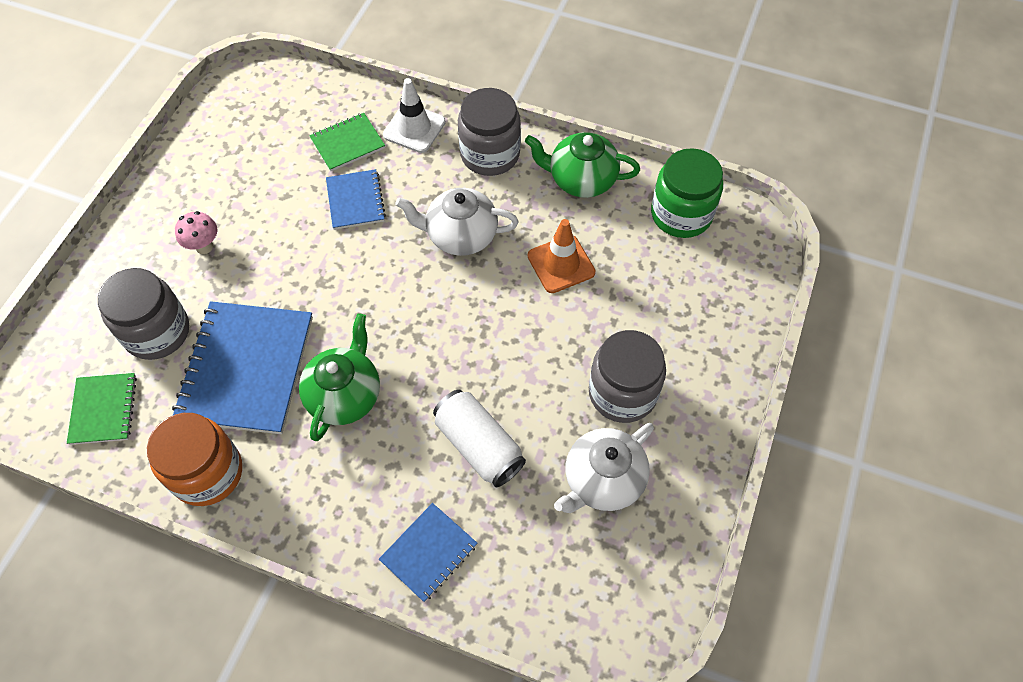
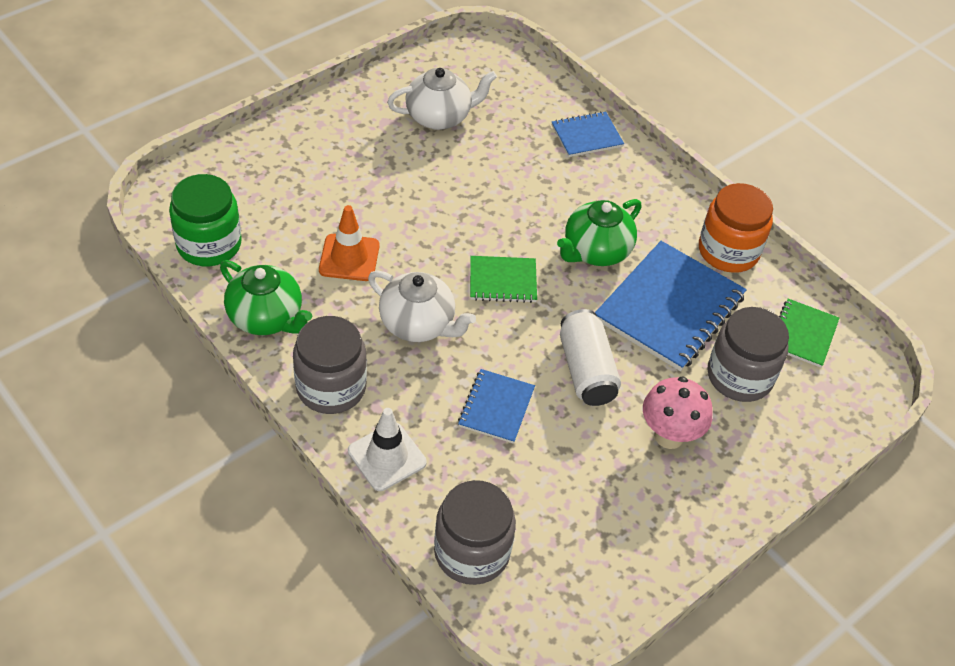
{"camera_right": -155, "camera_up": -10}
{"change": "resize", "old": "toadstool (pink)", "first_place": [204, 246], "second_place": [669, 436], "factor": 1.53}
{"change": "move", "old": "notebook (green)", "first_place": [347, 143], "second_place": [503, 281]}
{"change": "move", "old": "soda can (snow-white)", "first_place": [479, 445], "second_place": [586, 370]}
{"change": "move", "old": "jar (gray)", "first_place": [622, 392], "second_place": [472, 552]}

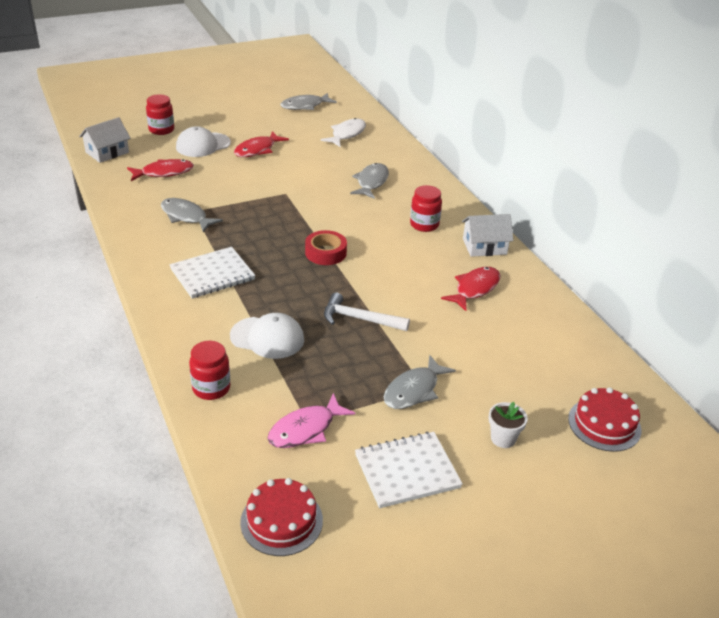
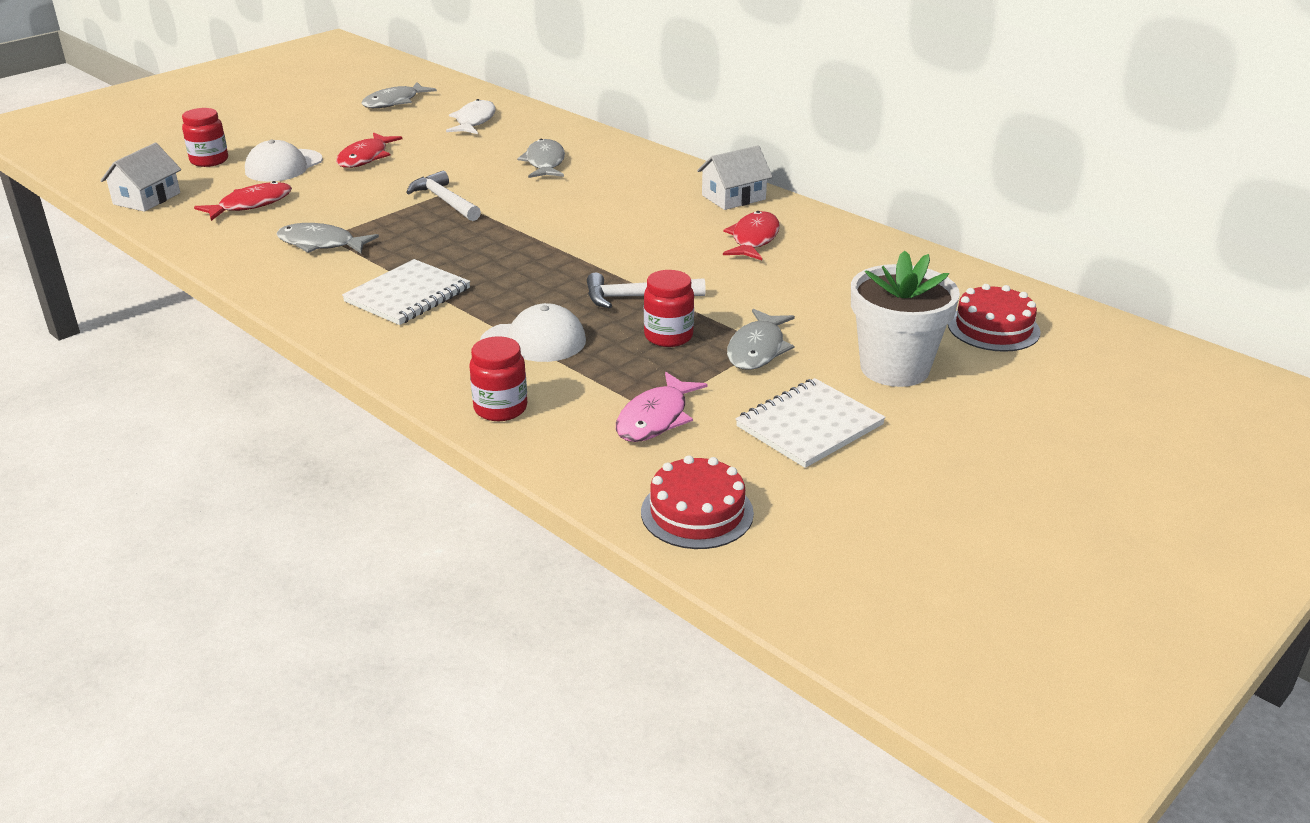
{"camera_right": -20, "camera_up": -5}
{"change": "delete", "old": "roll of tape (crimson)", "first_place": [325, 253]}
{"change": "move", "old": "jar (crimson)", "first_place": [424, 225], "second_place": [668, 336]}
{"change": "resize", "old": "plant pot (snow-white)", "first_place": [503, 438], "second_place": [894, 368], "factor": 2.12}
{"change": "insert", "new": "hammer (snow-white)", "second_place": [444, 201]}

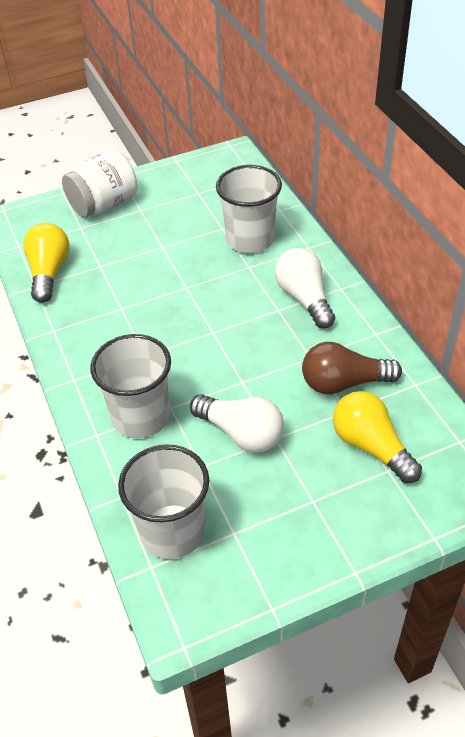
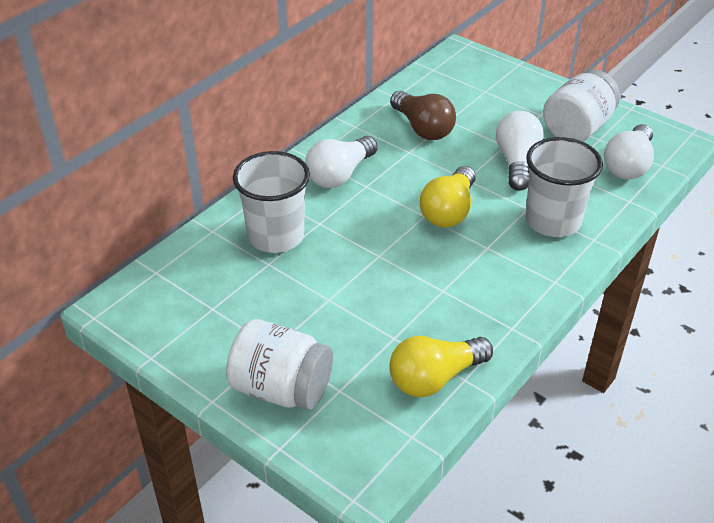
{"camera_right": -120, "camera_up": -5}
{"change": "replace", "old": "tumbler (snow-white)", "new": "bulb (snow-white)", "first_place": [172, 531], "second_place": [628, 165]}
{"change": "move", "old": "bulb (golden)", "first_place": [371, 446], "second_place": [449, 211]}
{"change": "insert", "new": "jar (snow-white)", "second_place": [577, 129]}

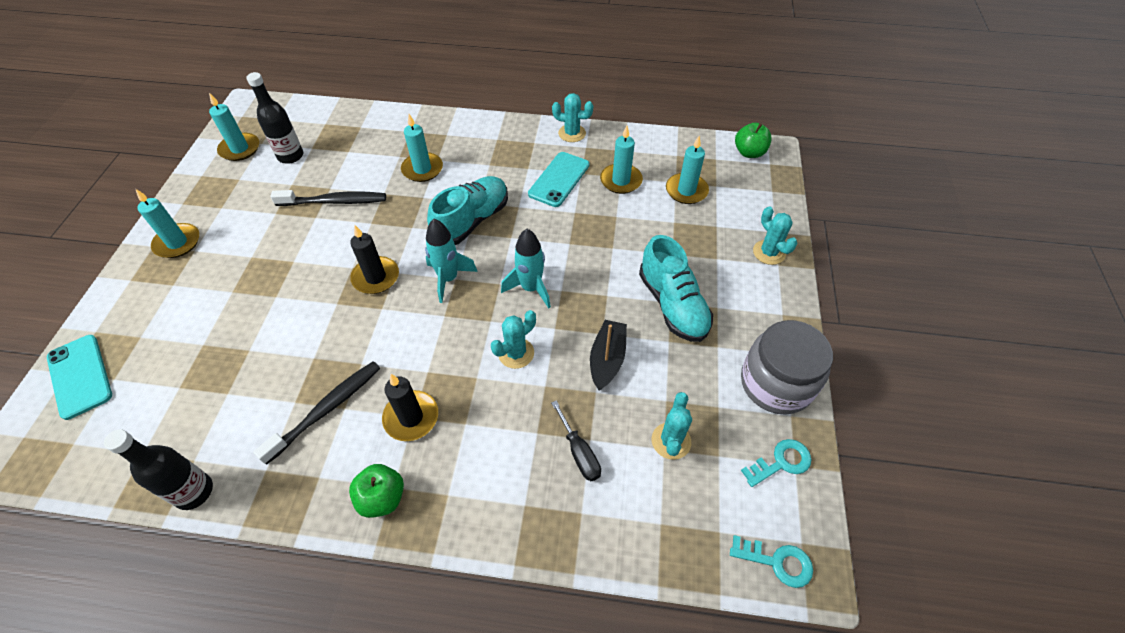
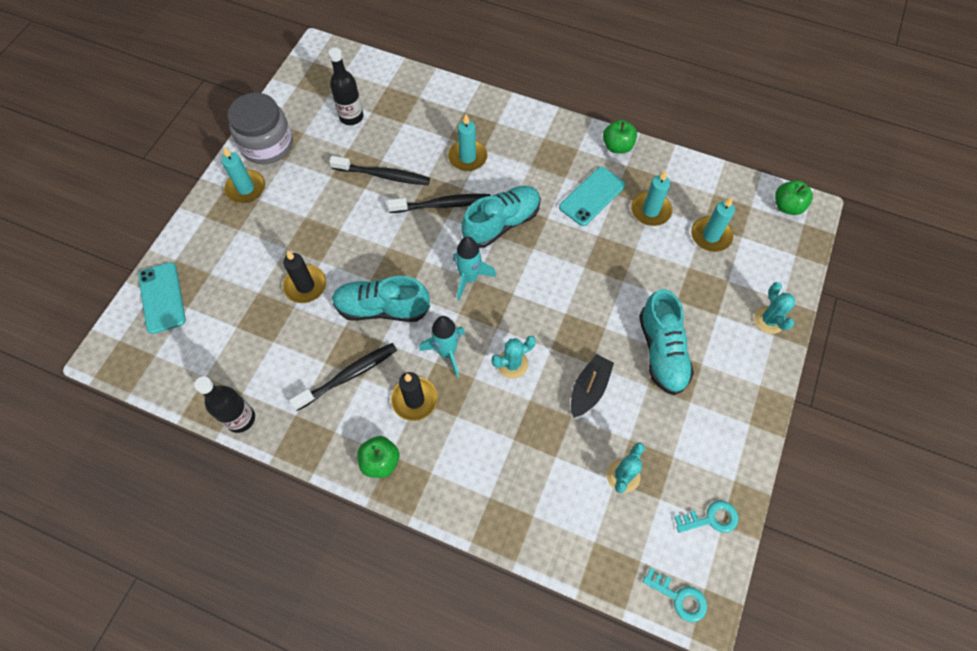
{"camera_right": 15, "camera_up": 10}
{"change": "delete", "old": "wax candle (aqua)", "first_place": [240, 149]}
{"change": "move", "old": "wax candle (black)", "first_place": [376, 277], "second_place": [305, 286]}
{"change": "move", "old": "toy rocket (aqua)", "first_place": [531, 288], "second_place": [447, 352]}
{"change": "delete", "old": "screwdriver (black)", "first_place": [579, 452]}
{"change": "replace", "old": "prickly plant (aqua)", "new": "apple fruit (green)", "first_place": [572, 133], "second_place": [617, 146]}
{"change": "move", "old": "jar (gray)", "first_place": [776, 383], "second_place": [267, 145]}
{"change": "insert", "new": "lace-up shoe (aqua)", "second_place": [382, 308]}
{"change": "insert", "new": "dental brush (black)", "second_place": [442, 205]}

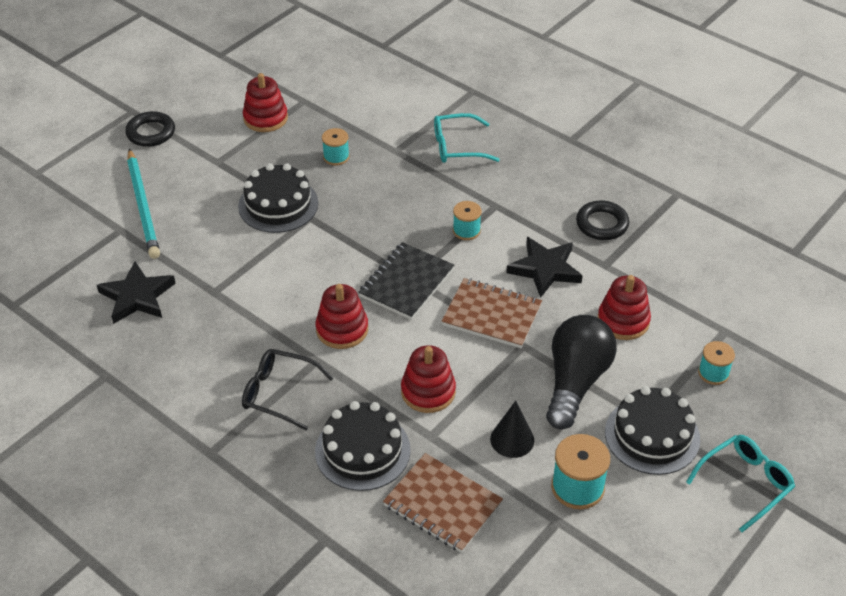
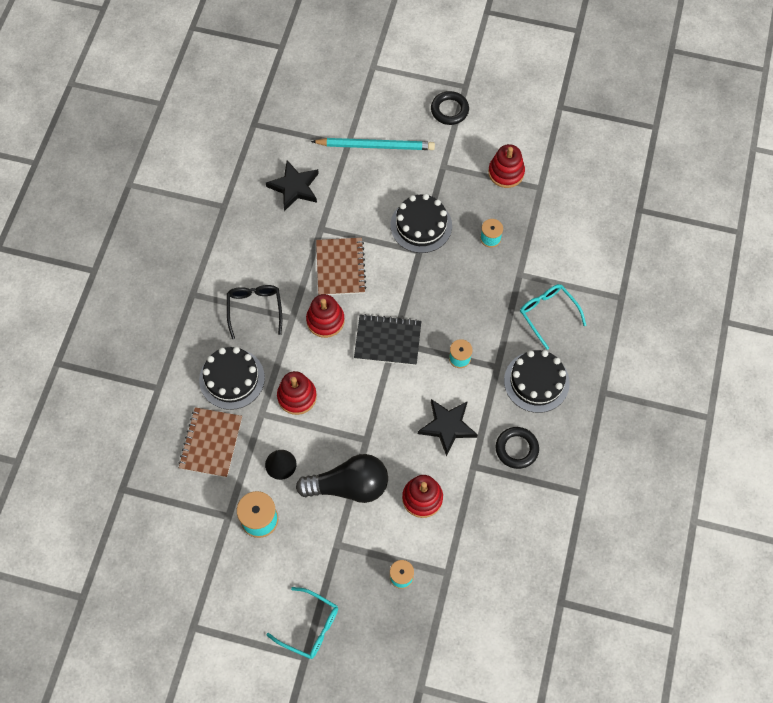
{"camera_right": 65, "camera_up": 20}
{"change": "rotate", "old": "pencil (aqua)", "first_place": [143, 206], "second_place": [375, 146], "degrees": -135}
{"change": "move", "old": "notebook (russet)", "first_place": [492, 315], "second_place": [340, 268]}
{"change": "move", "old": "cake (black)", "first_place": [652, 435], "second_place": [536, 382]}

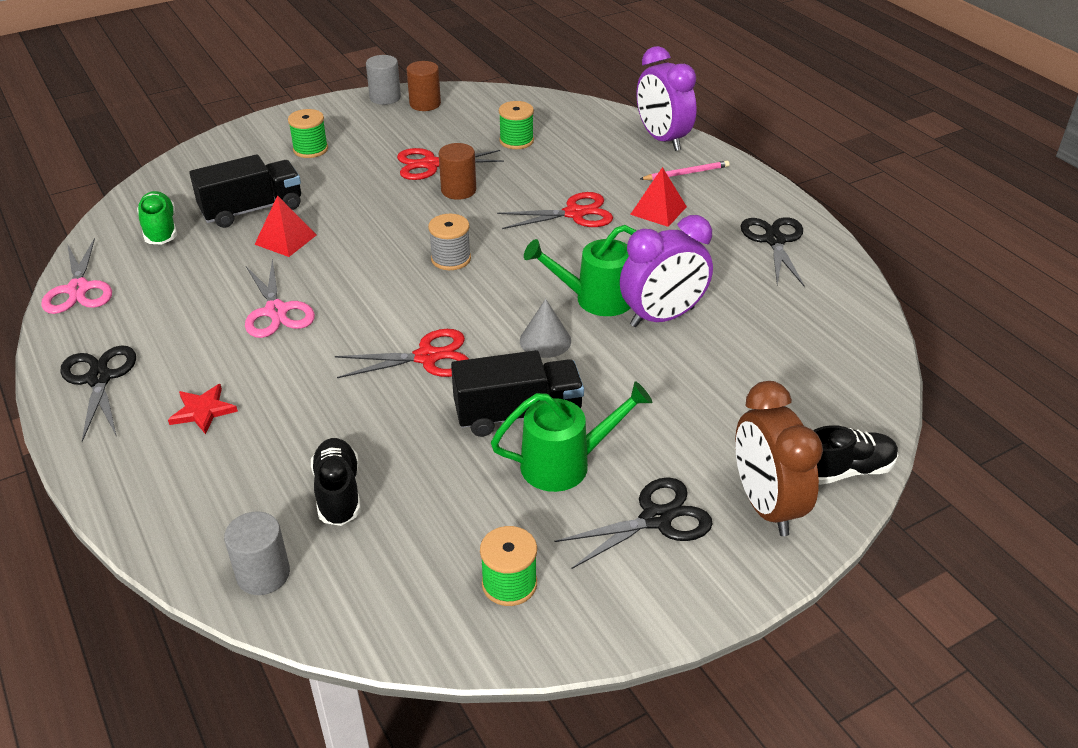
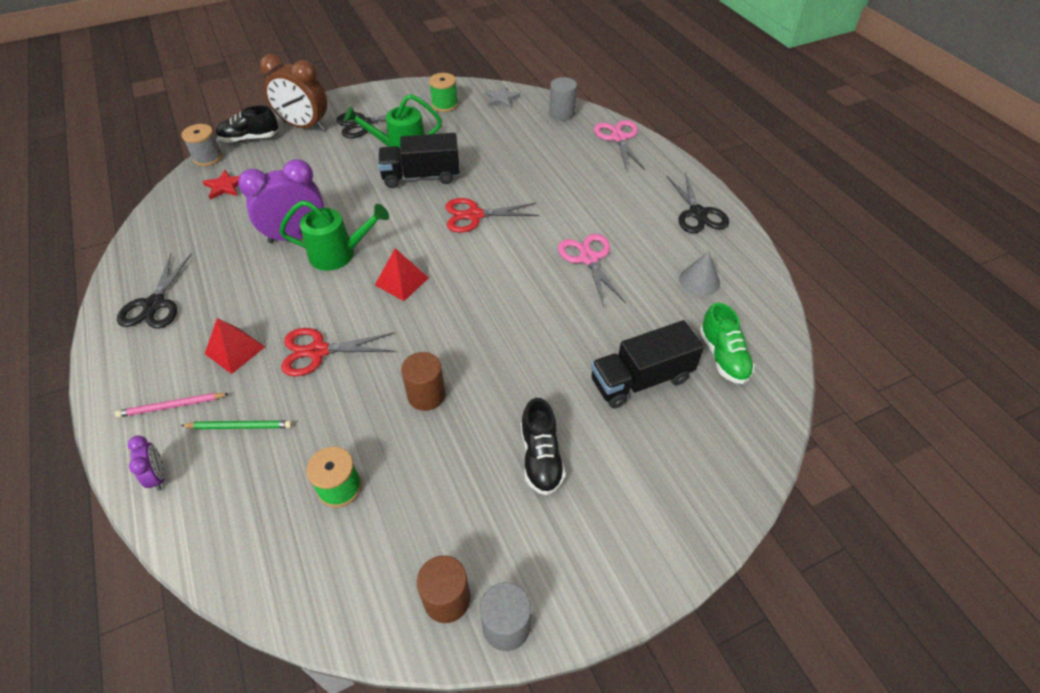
{"camera_right": -175, "camera_up": 10}
{"change": "move", "old": "shears (pink)", "first_place": [78, 289], "second_place": [619, 138]}
{"change": "move", "old": "star shape (crimson)", "first_place": [203, 411], "second_place": [225, 186]}
{"change": "move", "old": "solid pyramid (crimson)", "first_place": [285, 239], "second_place": [401, 281]}
{"change": "delete", "old": "spool (green)", "first_place": [310, 149]}
{"change": "move", "old": "lace-up shoe (black)", "first_place": [338, 493], "second_place": [541, 458]}
{"change": "delete", "old": "shears (crimson)", "first_place": [431, 164]}
{"change": "move", "old": "spool (gray)", "first_place": [451, 259], "second_place": [208, 157]}
{"change": "move", "old": "cone (gray)", "first_place": [545, 340], "second_place": [699, 281]}
{"change": "resize", "old": "clock (royal purple)", "first_place": [662, 139], "second_place": [159, 476], "factor": 0.47}
{"change": "rotate", "old": "clock (russet)", "first_place": [765, 505], "second_place": [304, 126], "degrees": 120}
{"change": "insert", "new": "pencil (green)", "second_place": [240, 426]}
{"change": "insert", "new": "star shape (gray)", "second_place": [501, 99]}

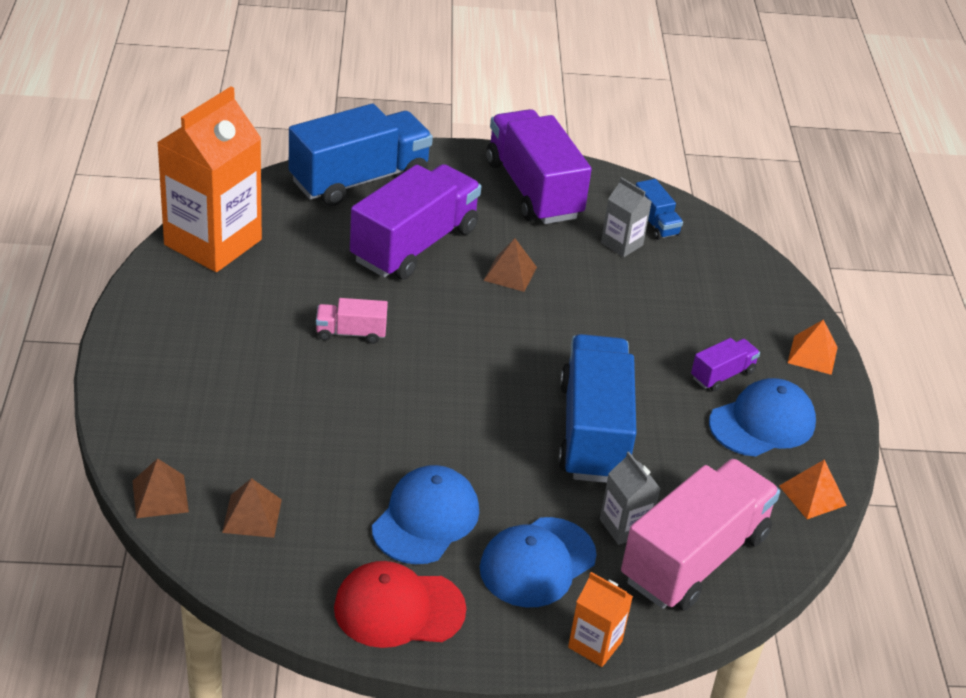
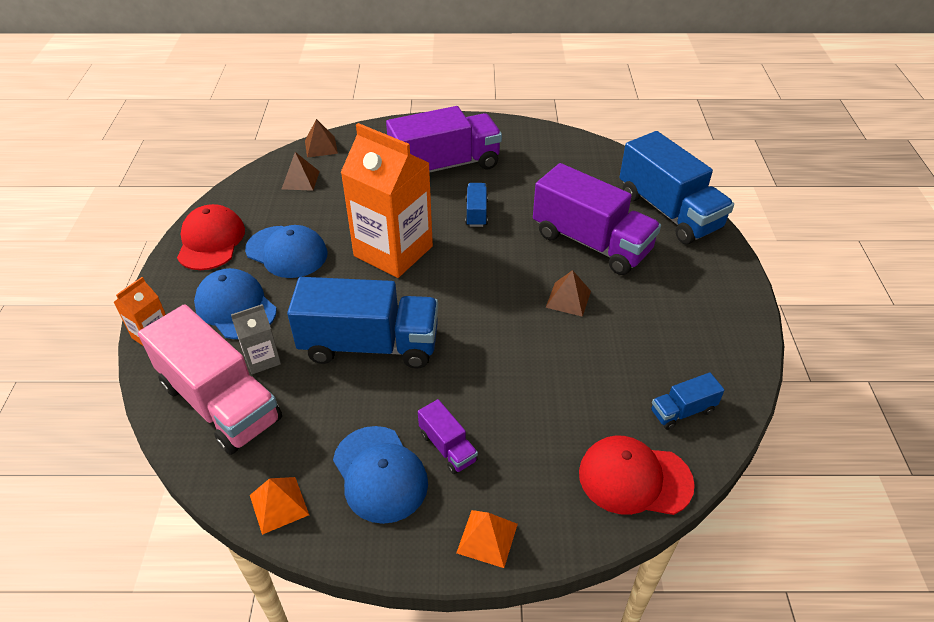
{"camera_right": 95, "camera_up": 5}
{"change": "move", "old": "juice carton (bright orange)", "first_place": [213, 242], "second_place": [393, 251]}
{"change": "recolor", "old": "truck (pink)", "new": "truck (blue)", "first_place": [351, 333], "second_place": [476, 213]}
{"change": "move", "old": "truck (royal purple)", "first_place": [533, 190], "second_place": [445, 166]}
{"change": "delete", "old": "juice carton (gray)", "first_place": [621, 244]}
{"change": "insert", "new": "baseball cap (crimson)", "second_place": [634, 478]}

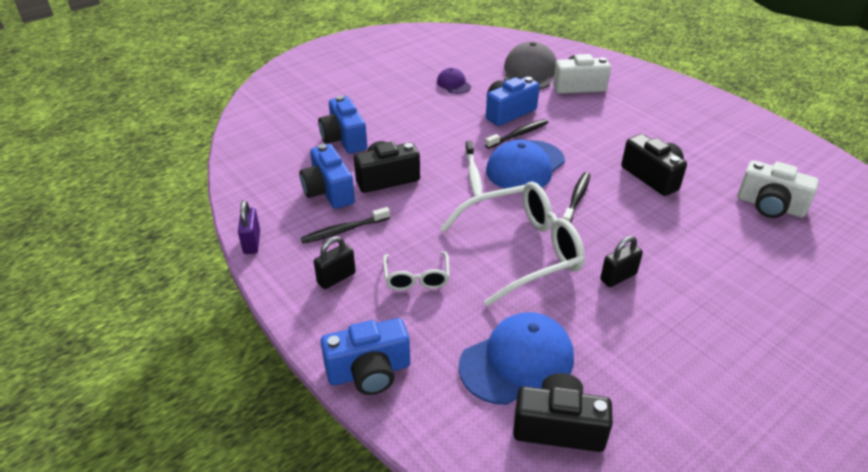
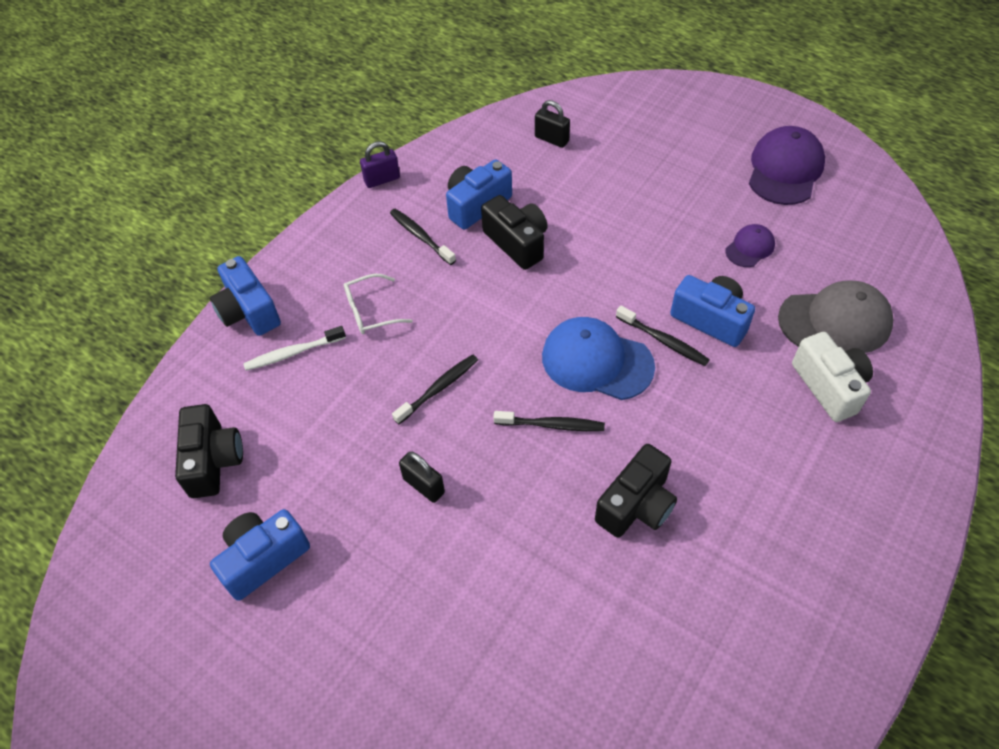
{"camera_right": 75, "camera_up": 15}
{"change": "move", "old": "small lock (black)", "first_place": [336, 278], "second_place": [551, 139]}
{"change": "move", "old": "compact camera (blue)", "first_place": [344, 139], "second_place": [263, 558]}
{"change": "replace", "old": "eyeglasses (snow-white)", "new": "dental brush (black)", "first_place": [522, 251], "second_place": [438, 388]}
{"change": "delete", "old": "baseball cap (blue)", "first_place": [517, 361]}
{"change": "move", "old": "dental brush (snow-white)", "first_place": [473, 174], "second_place": [293, 353]}
{"change": "delete", "old": "compact camera (snow-white)", "first_place": [770, 206]}
{"change": "insert", "new": "baseball cap (royal purple)", "second_place": [785, 169]}

